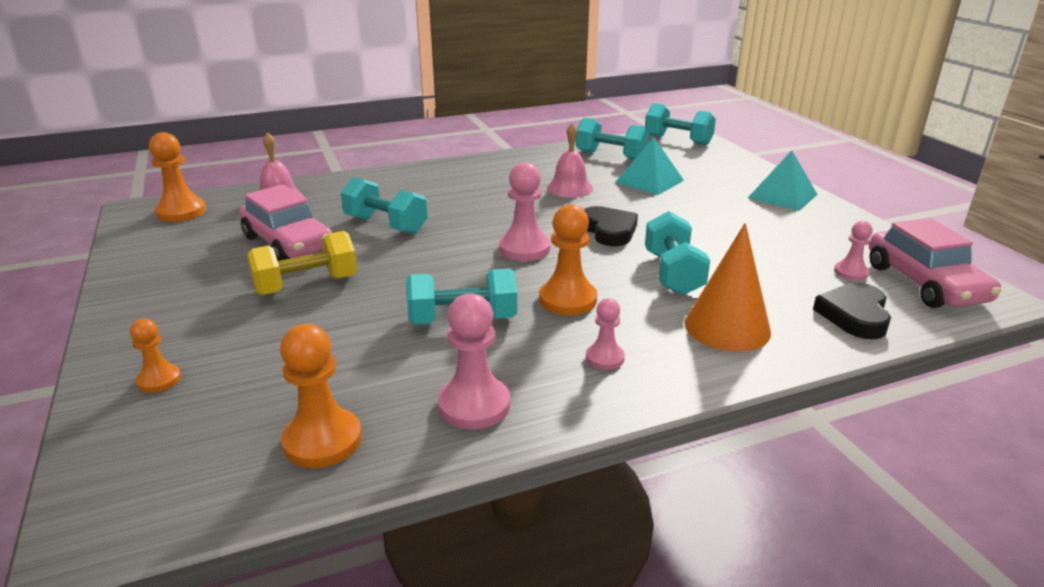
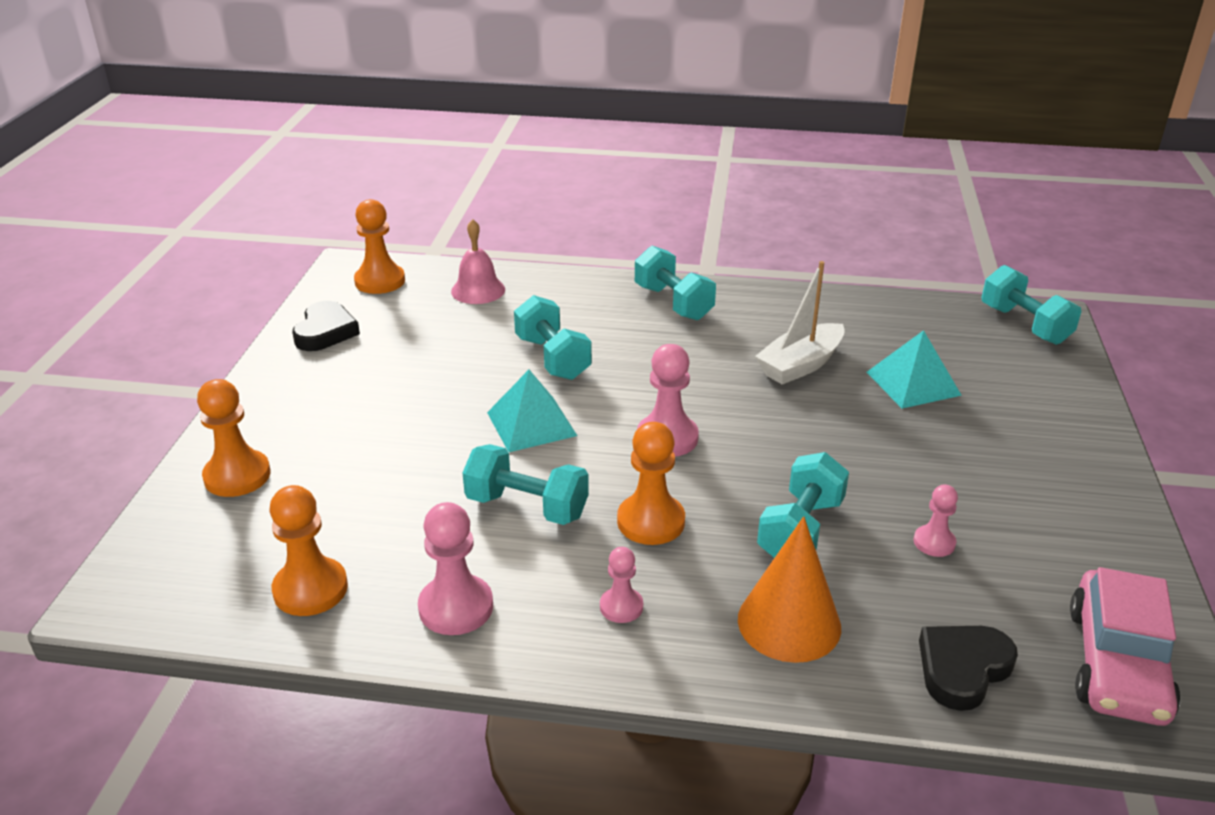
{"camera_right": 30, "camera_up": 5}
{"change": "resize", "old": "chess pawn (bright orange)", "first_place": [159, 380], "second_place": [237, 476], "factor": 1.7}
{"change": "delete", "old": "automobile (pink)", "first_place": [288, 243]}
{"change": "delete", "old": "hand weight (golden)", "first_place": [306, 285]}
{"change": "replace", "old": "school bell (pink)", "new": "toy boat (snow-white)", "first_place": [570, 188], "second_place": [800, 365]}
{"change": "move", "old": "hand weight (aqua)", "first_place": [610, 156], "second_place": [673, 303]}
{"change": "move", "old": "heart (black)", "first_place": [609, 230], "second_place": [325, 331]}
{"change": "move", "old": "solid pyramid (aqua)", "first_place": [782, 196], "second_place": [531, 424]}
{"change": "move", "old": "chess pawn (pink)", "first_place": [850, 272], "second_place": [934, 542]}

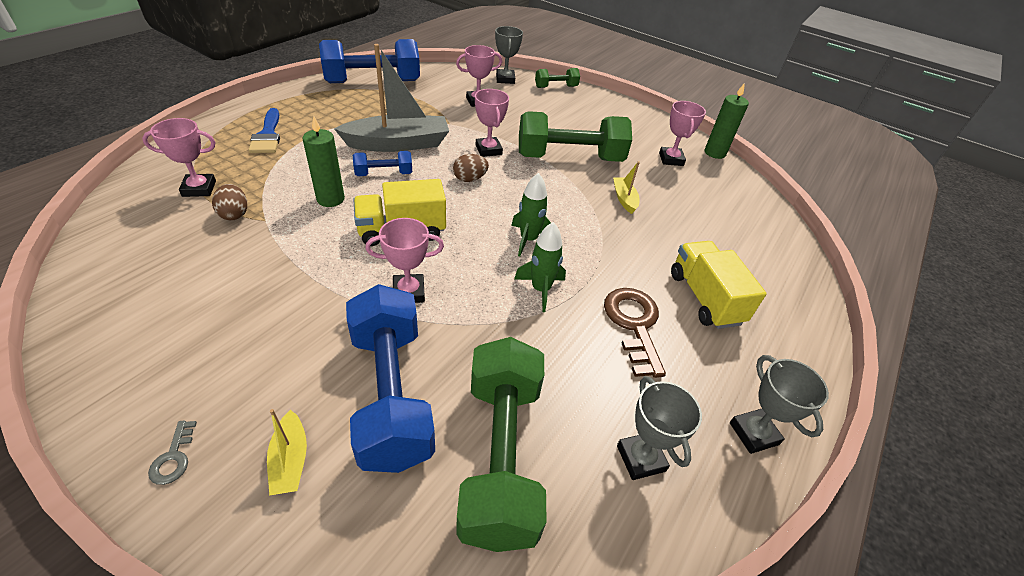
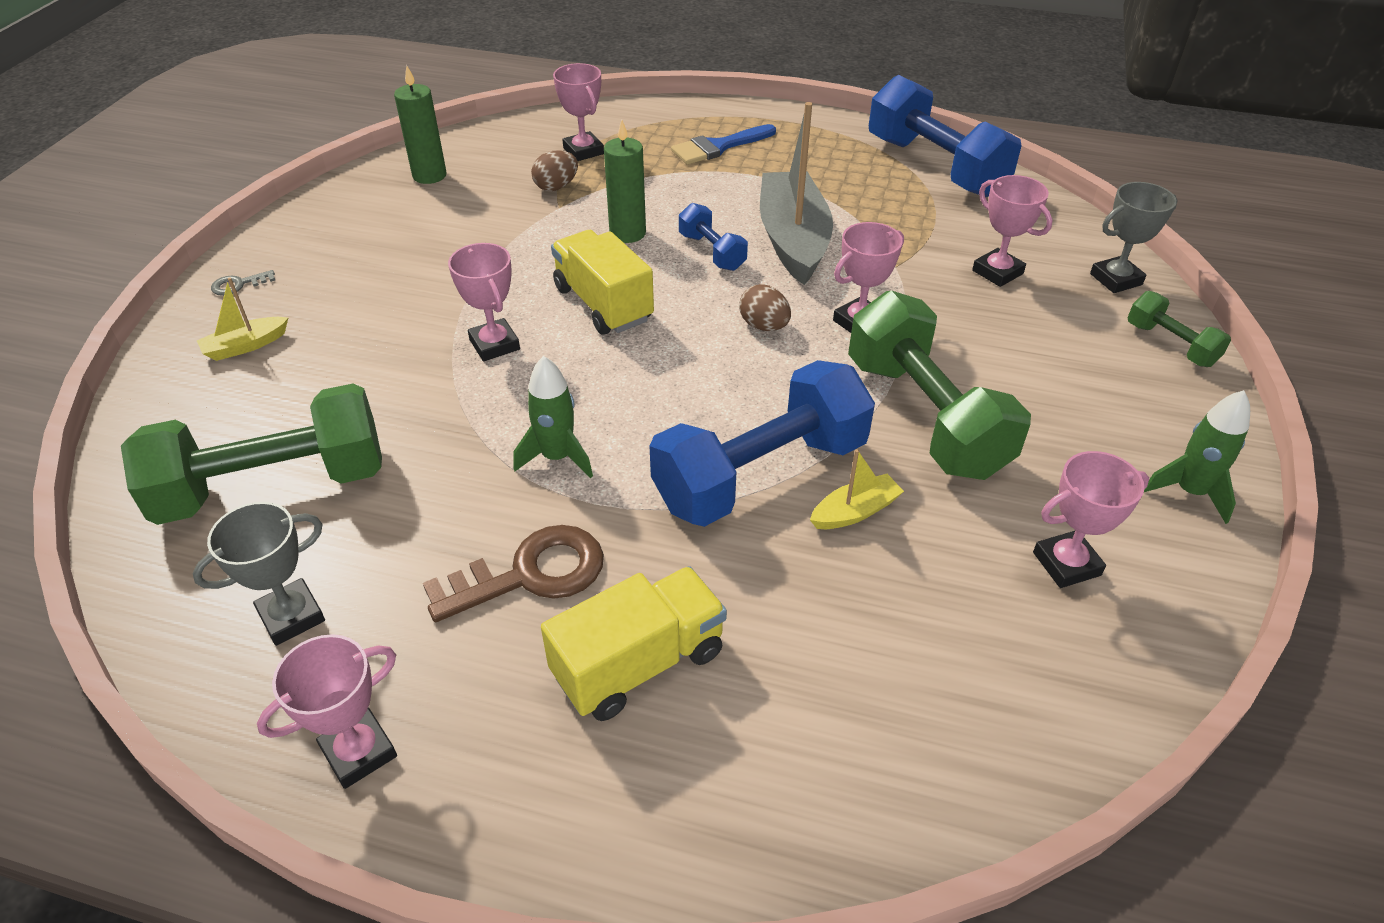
{"camera_right": 75, "camera_up": 0}
{"change": "rotate", "old": "toy boat (gray)", "first_place": [398, 144], "second_place": [793, 240], "degrees": -150}
{"change": "move", "old": "hand weight (blue)", "first_place": [391, 394], "second_place": [761, 474]}
{"change": "move", "old": "toy rocket (green)", "first_place": [528, 240], "second_place": [1190, 492]}
{"change": "move", "old": "wax candle (green)", "first_place": [714, 153], "second_place": [429, 175]}
{"change": "recolor", "old": "award cup (gray)", "new": "award cup (pink)", "first_place": [753, 433], "second_place": [359, 752]}

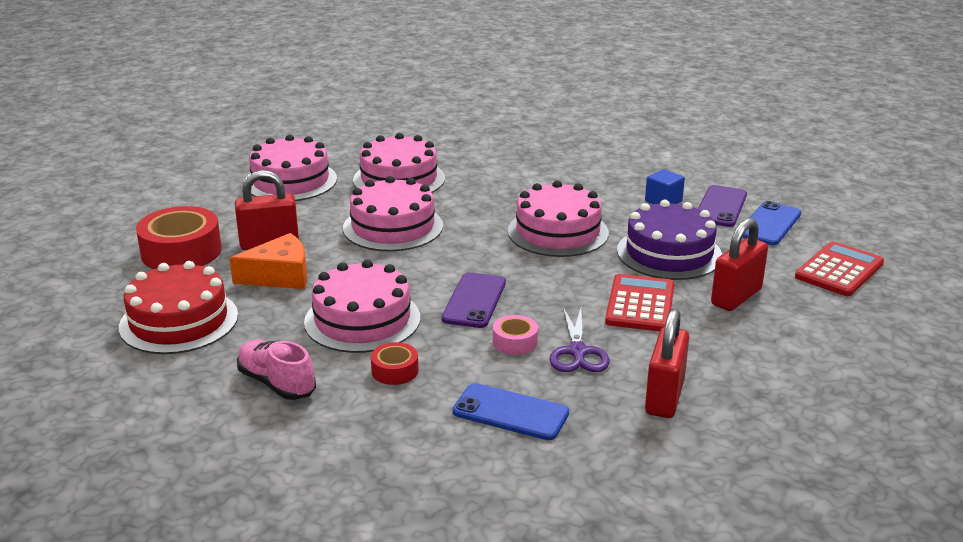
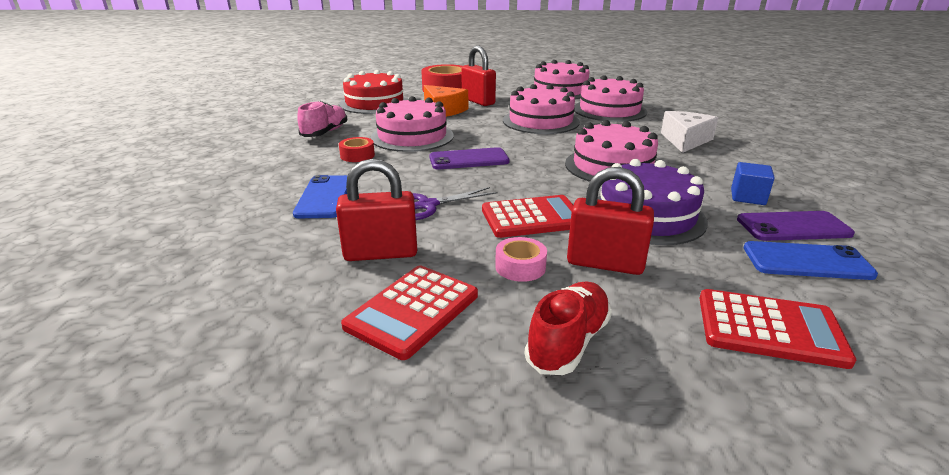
{"camera_right": 65, "camera_up": 0}
{"change": "move", "old": "roll of tape (pink)", "first_place": [515, 342], "second_place": [520, 267]}
{"change": "insert", "new": "calculator (crimson)", "second_place": [412, 311]}
{"change": "insert", "new": "lace-up shoe (crimson)", "second_place": [568, 342]}
{"change": "insert", "new": "cheese (snow-white)", "second_place": [685, 140]}

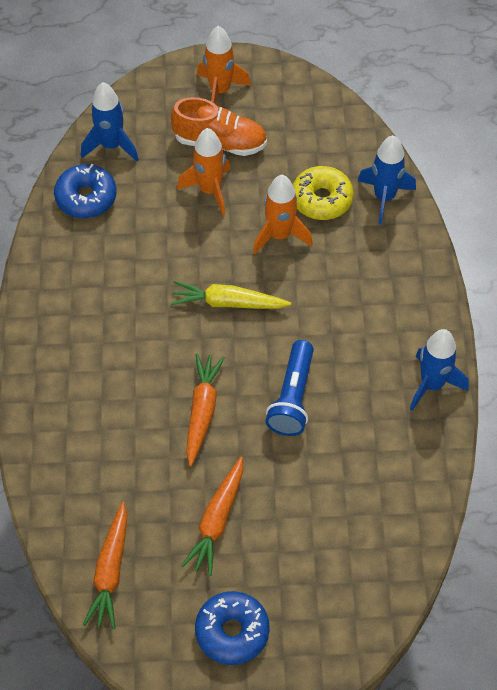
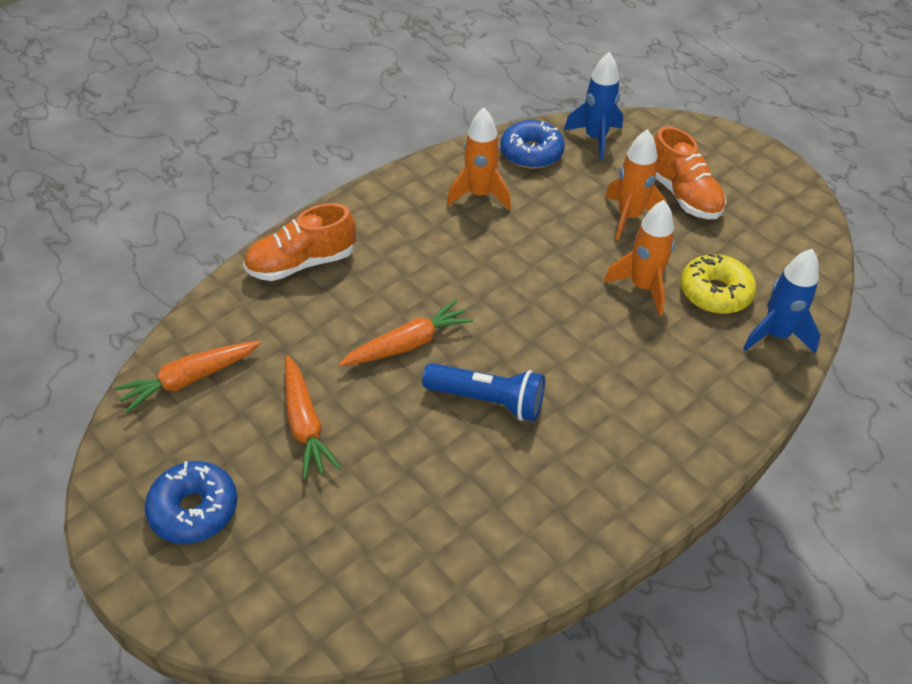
{"camera_right": 50, "camera_up": -10}
{"change": "delete", "old": "carrot (golden)", "first_place": [228, 303]}
{"change": "rotate", "old": "carrot (bright orange)", "first_place": [217, 520], "second_place": [305, 424], "degrees": -90}
{"change": "move", "old": "toy rocket (bright orange)", "first_place": [220, 91], "second_place": [479, 195]}
{"change": "rotate", "old": "torch (blue)", "first_place": [293, 397], "second_place": [487, 400], "degrees": -135}
{"change": "delete", "old": "toy rocket (blue)", "first_place": [432, 384]}
{"change": "insert", "new": "lace-up shoe (bright orange)", "second_place": [302, 263]}

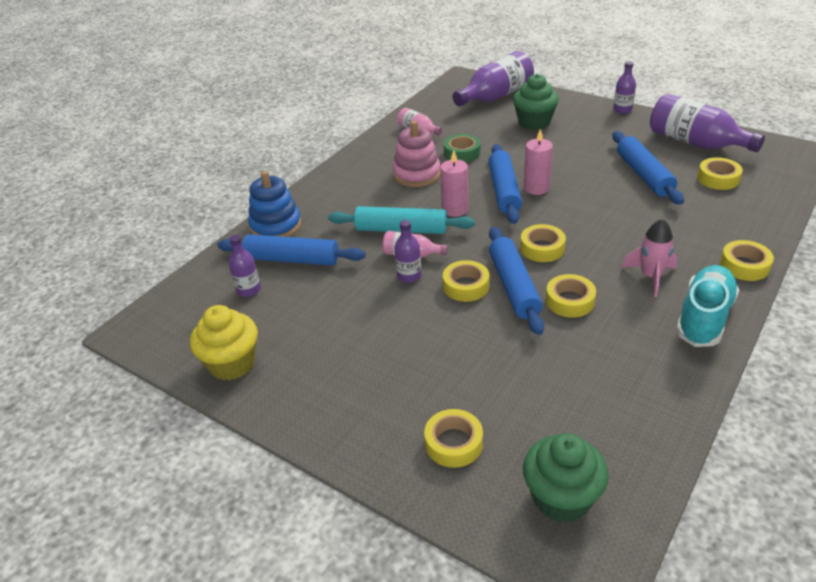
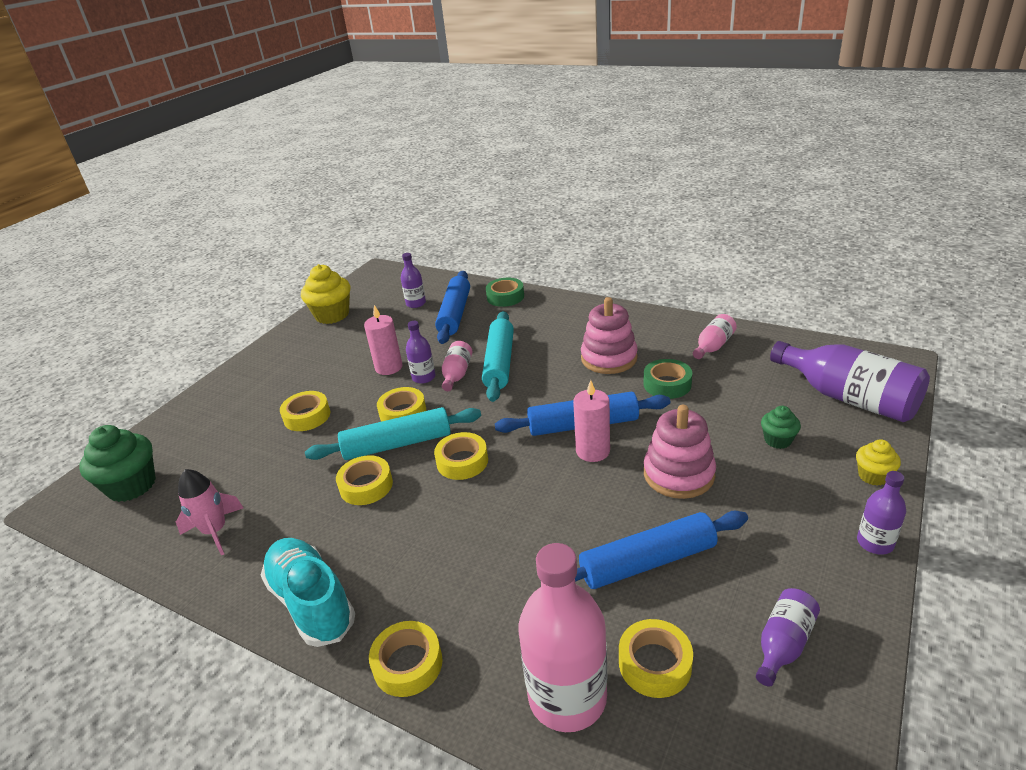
{"camera_right": 85, "camera_up": -5}
{"change": "replace", "old": "ring stacker (blue)", "new": "roll of tape (green)", "first_place": [276, 226], "second_place": [505, 297]}
{"change": "move", "old": "roll of tape (golden)", "first_place": [453, 443], "second_place": [307, 416]}
{"change": "move", "old": "wax candle (pink)", "first_place": [455, 209], "second_place": [389, 367]}
{"change": "recolor", "old": "rolling pin (blue)", "new": "rolling pin (aqua)", "first_place": [513, 286], "second_place": [397, 444]}
{"change": "resize", "old": "cupcake (green)", "first_place": [534, 122], "second_place": [777, 440], "factor": 0.54}
{"change": "move", "old": "toy rocket (pink)", "first_place": [650, 276], "second_place": [215, 531]}
{"change": "resize", "old": "bottle (royal purple)", "first_place": [695, 142], "second_place": [783, 644], "factor": 0.51}
{"change": "rotate", "old": "lace-up shoe (aqua)", "first_place": [704, 318], "second_place": [311, 602], "degrees": -150}
{"change": "insert", "new": "bottle (pink)", "second_place": [567, 697]}
{"change": "insert", "new": "ring stacker (pink)", "second_place": [678, 474]}
{"change": "insert", "new": "cupcake (golden)", "second_place": [873, 476]}

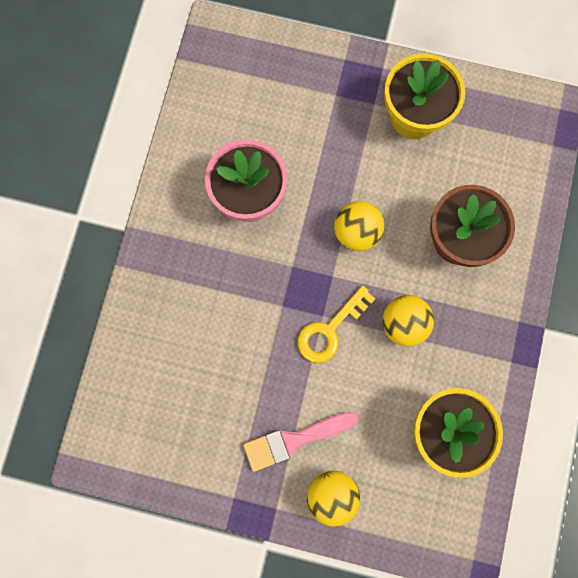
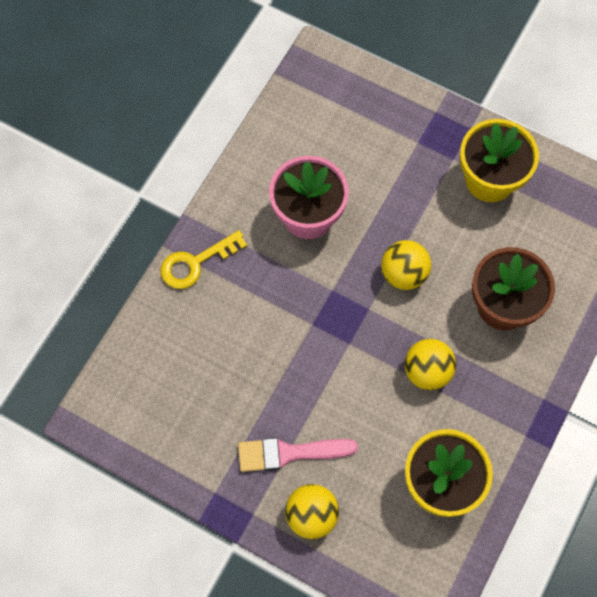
{"camera_right": 15, "camera_up": -10}
{"change": "move", "old": "key (golden)", "first_place": [330, 330], "second_place": [195, 263]}

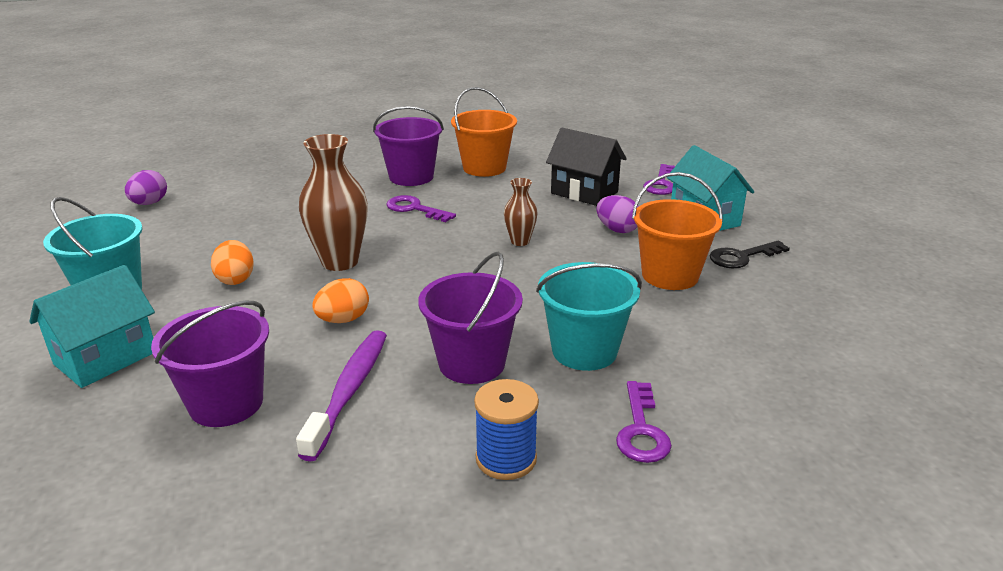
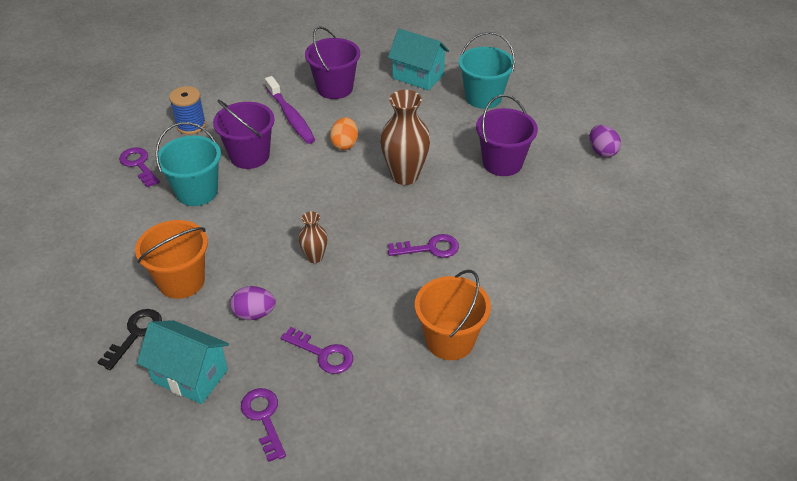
{"camera_right": 140, "camera_up": 15}
{"change": "rotate", "old": "cottage (aqua)", "first_place": [105, 358], "second_place": [418, 76], "degrees": -60}
{"change": "delete", "old": "toy egg (bright orange)", "first_place": [235, 279]}
{"change": "move", "old": "sand bucket (royal purple)", "first_place": [411, 177], "second_place": [502, 163]}
{"change": "replace", "old": "cottage (black)", "new": "key (royal purple)", "first_place": [584, 192], "second_place": [323, 354]}

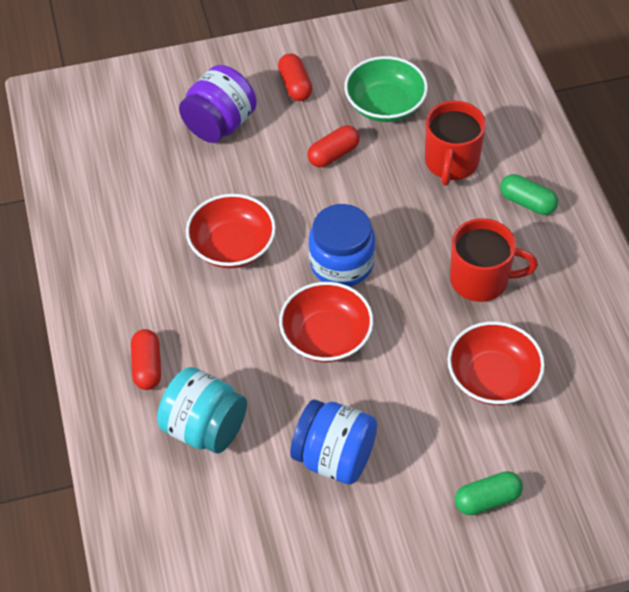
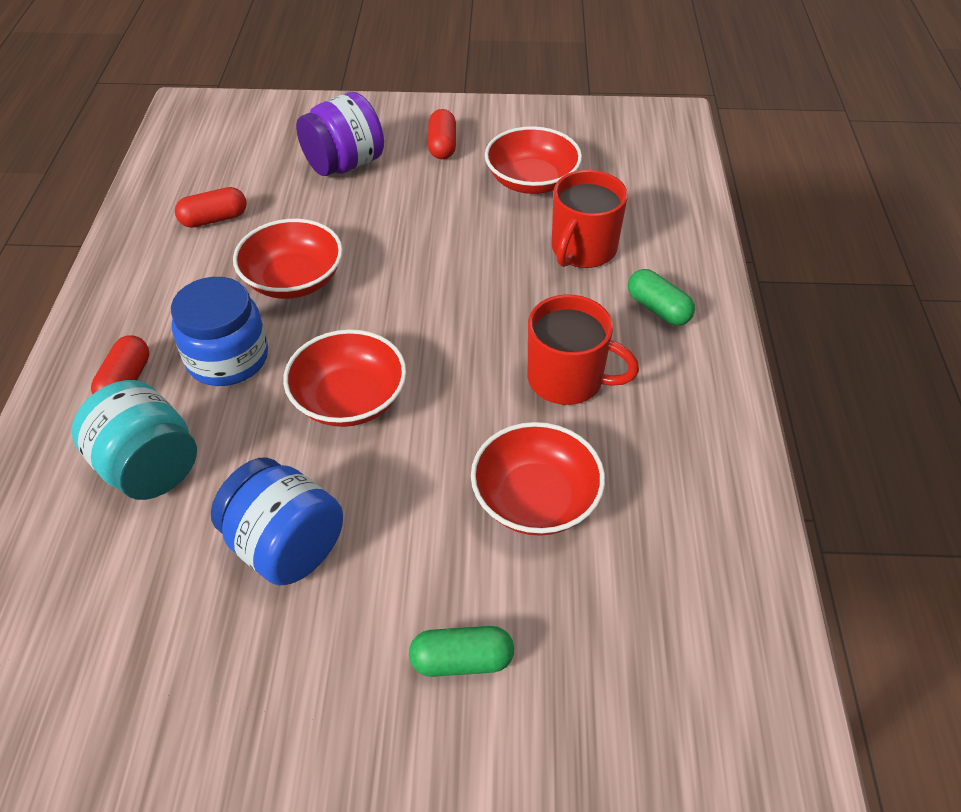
{"camera_right": 15, "camera_up": -5}
{"change": "move", "old": "capsule (crimson)", "first_place": [333, 154], "second_place": [214, 219]}
{"change": "move", "old": "jar (blue)", "first_place": [341, 263], "second_place": [228, 358]}
{"change": "recolor", "old": "deep dish (green)", "new": "deep dish (crimson)", "first_place": [385, 105], "second_place": [531, 181]}

